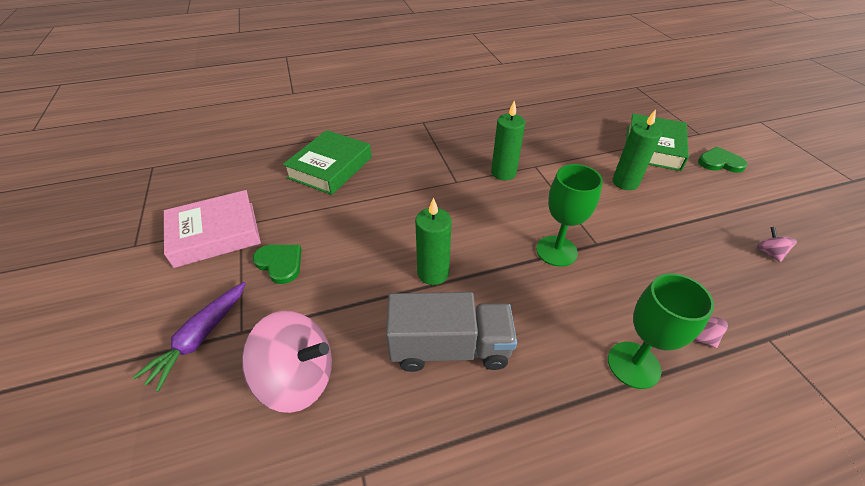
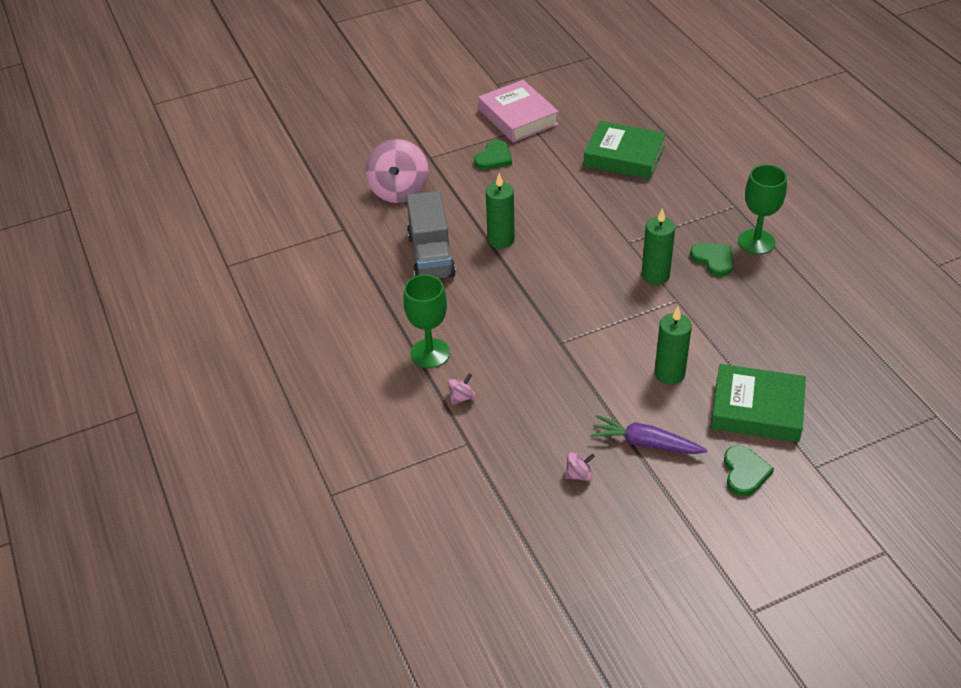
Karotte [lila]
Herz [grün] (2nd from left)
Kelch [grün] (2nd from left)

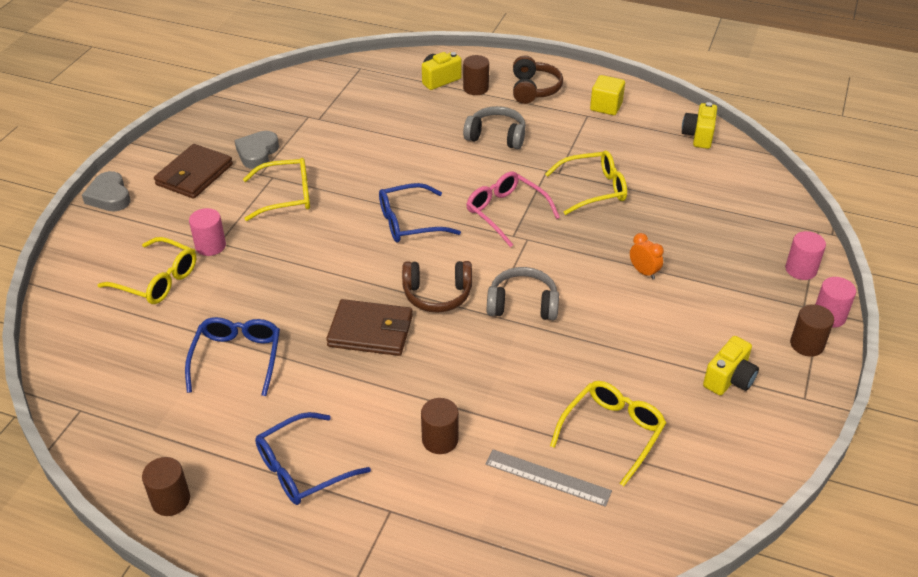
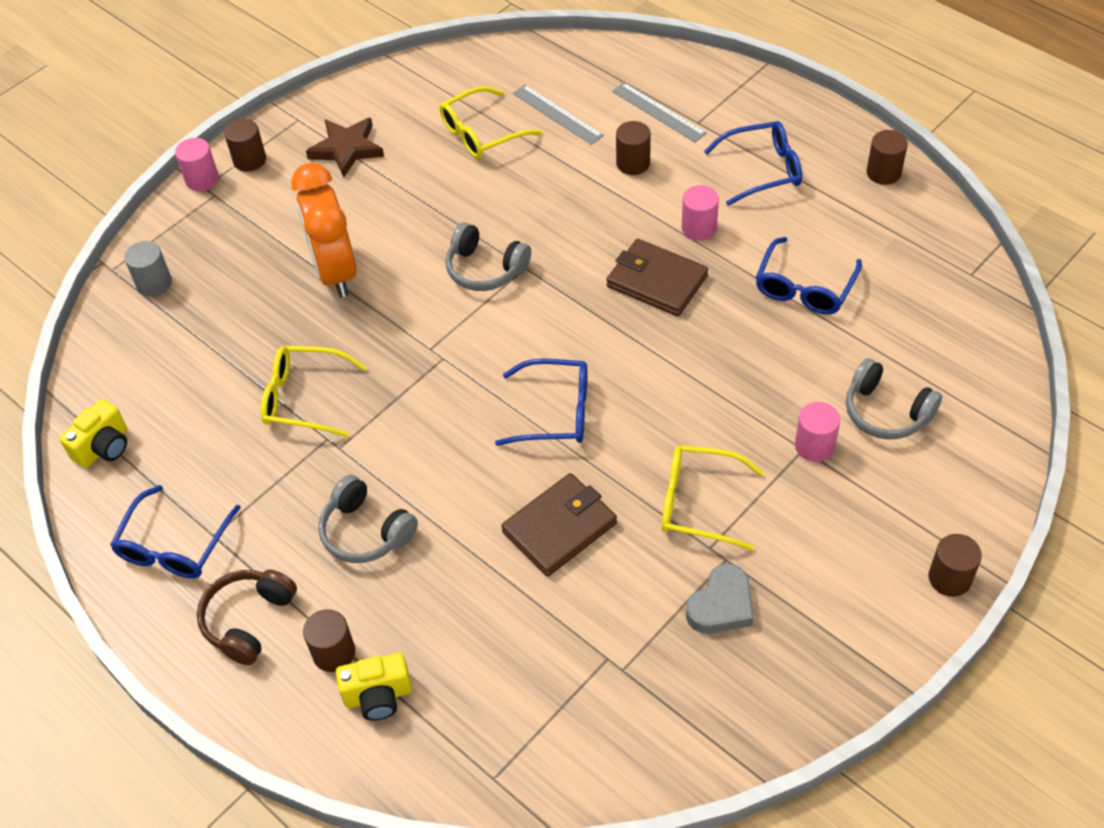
Brille [blau] (1st from left)
Vollzylinder [grau]
Wecker [orange]
Stern [braun]
Geldbörse [braun] (1st from left)
Lineal [grau] (2nd from left)
Vollzylinder [rosa] (2nd from left)
Kopfhörer [grau] (3rd from left)
Vollzylinder [braun] (5th from left)
Kopfhörer [braun] (1st from left in the first image)
Brille [rosa]

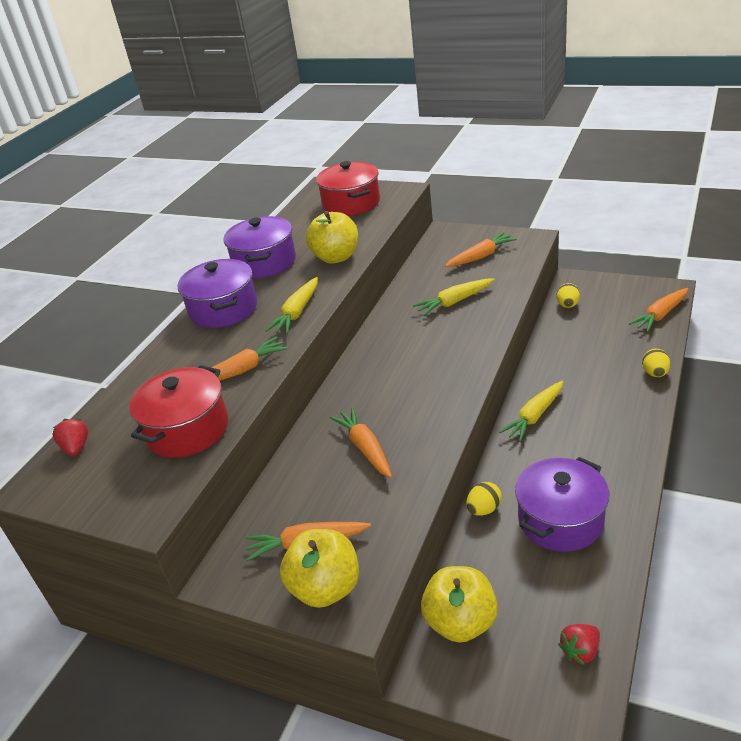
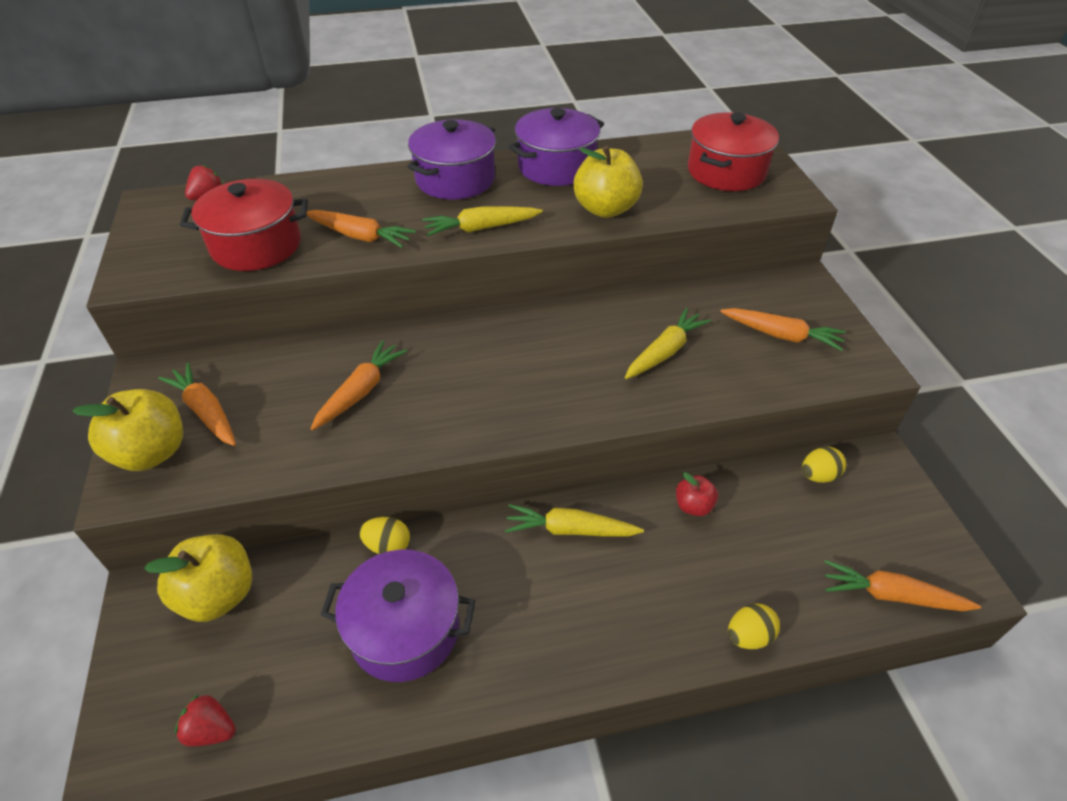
Karotte [gelb] (3rd from left)
Apfel [rot]

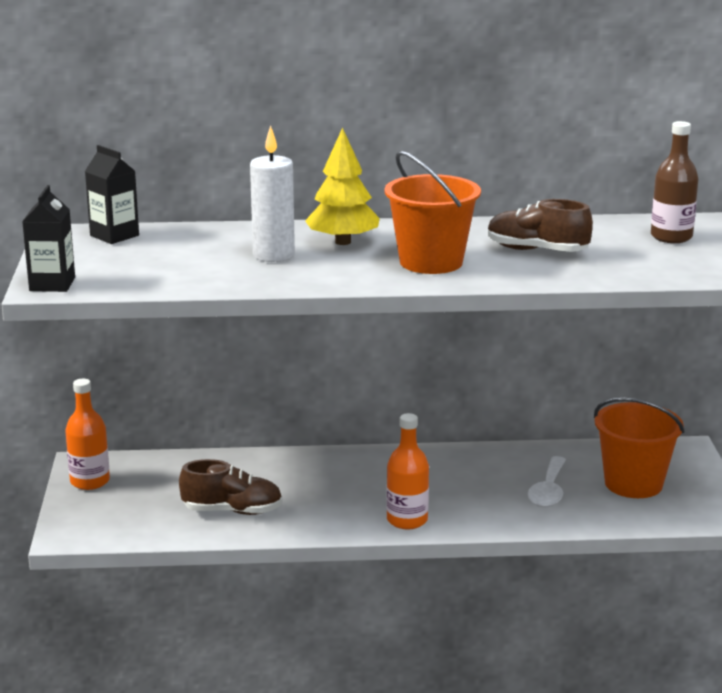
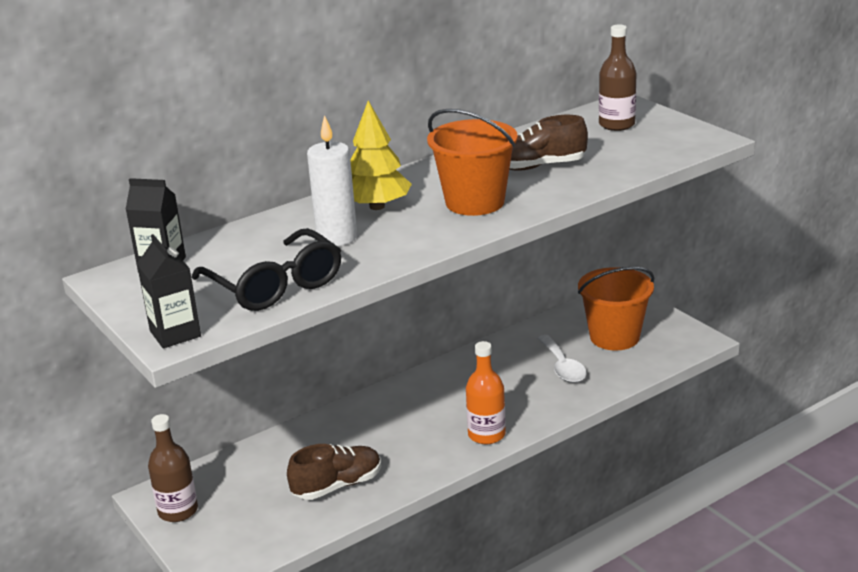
Flasche [braun] (1st from left)
Brille [schwarz]

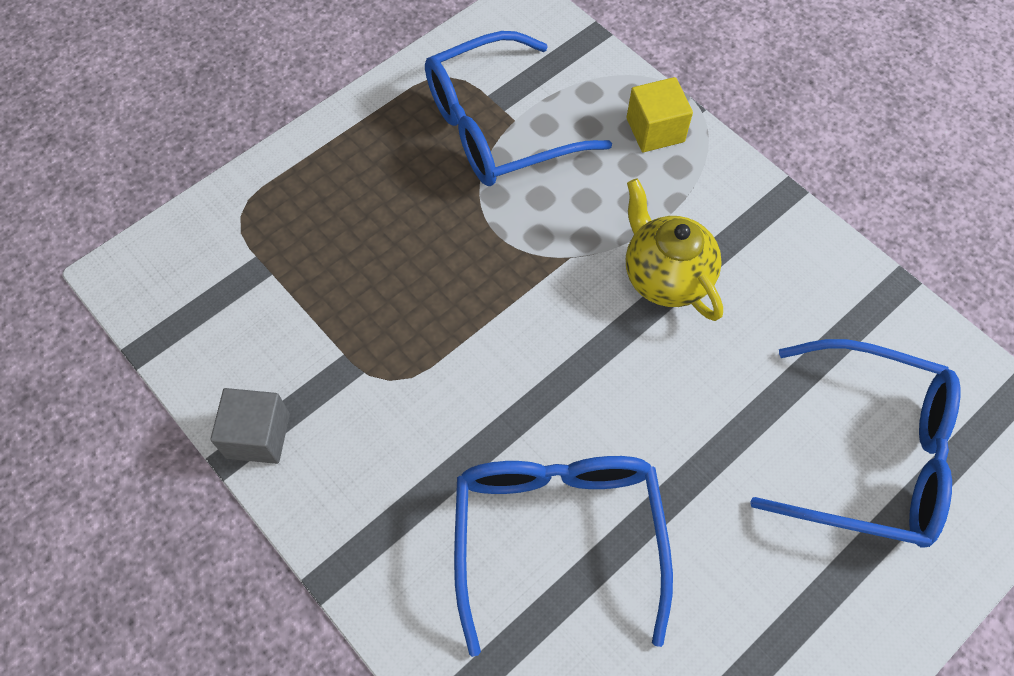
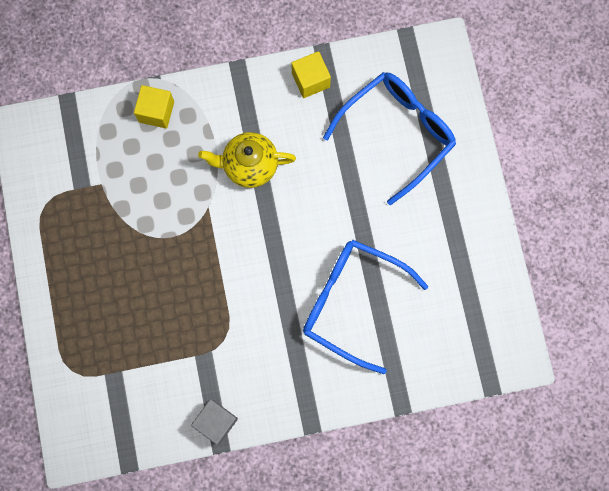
Kubus [gelb] (2nd from left)
Brille [blau] (1st from left in the first image)

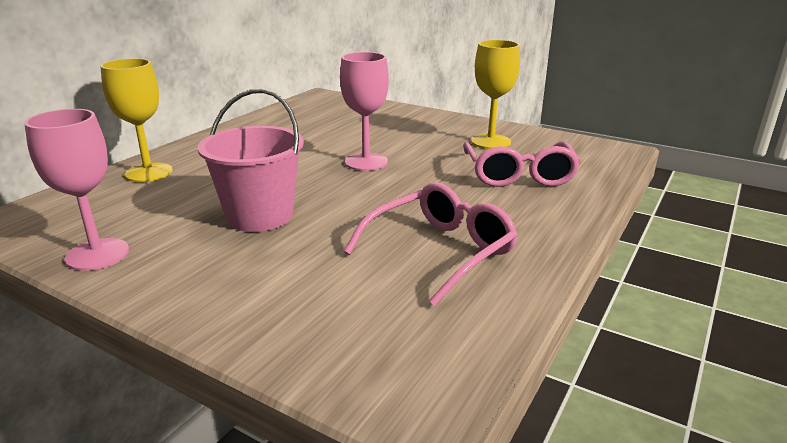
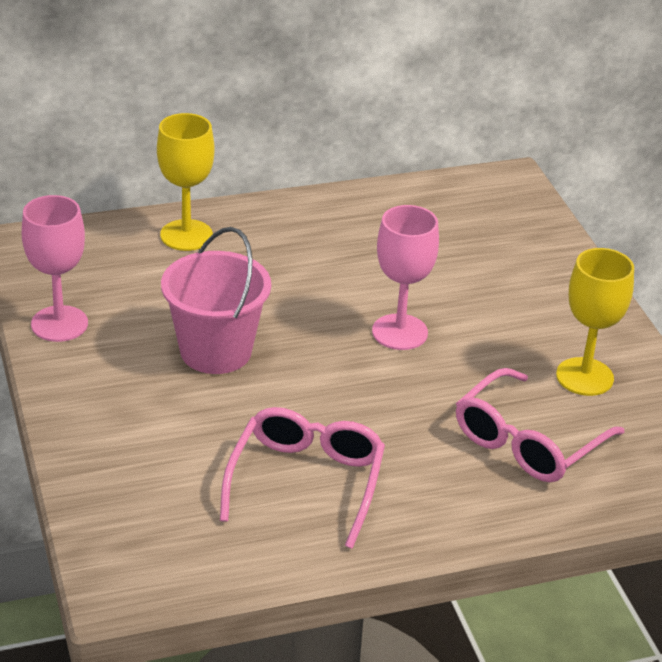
Brille [rosa] (1st from left)

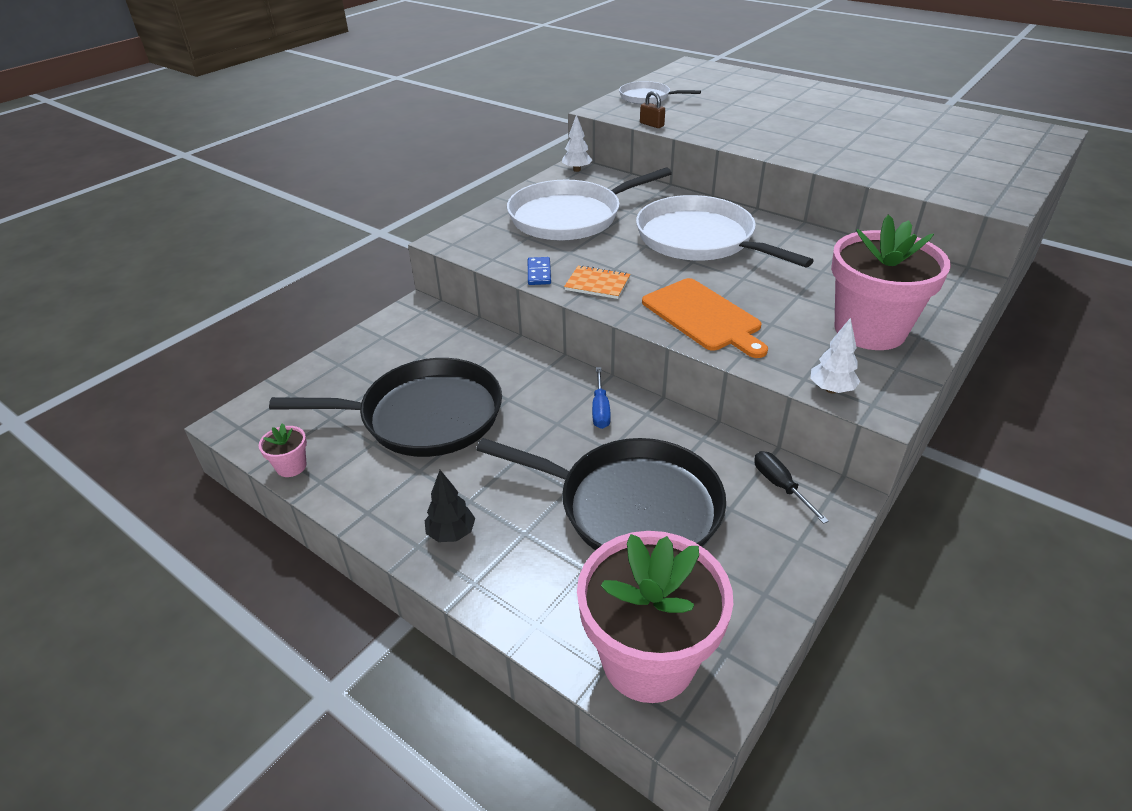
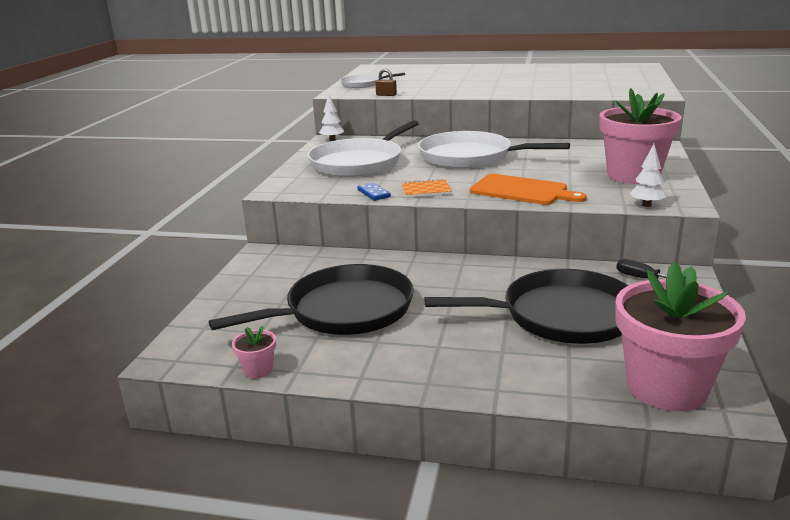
Baum [schwarz]
Schraubenzieher [blau]

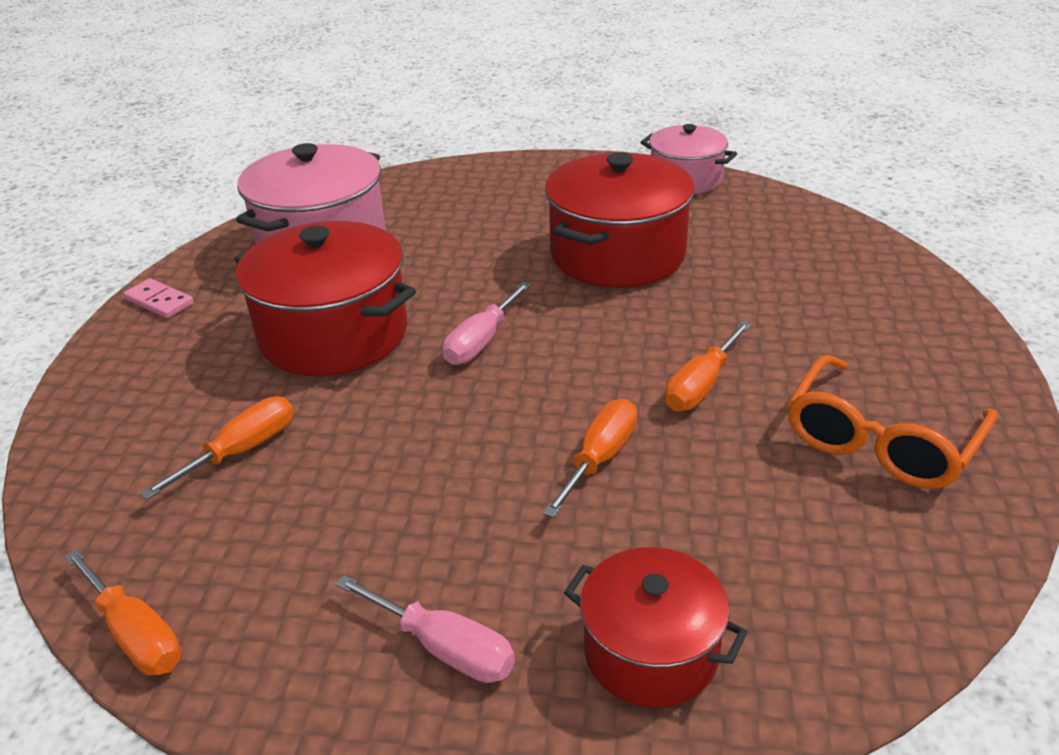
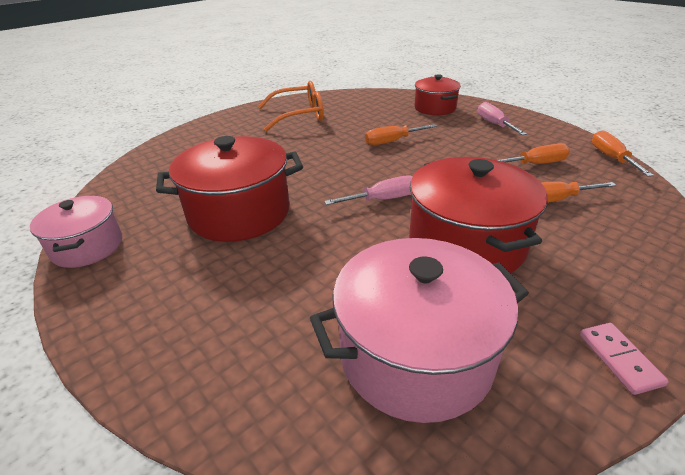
Schraubenzieher [orange] (2nd from left)

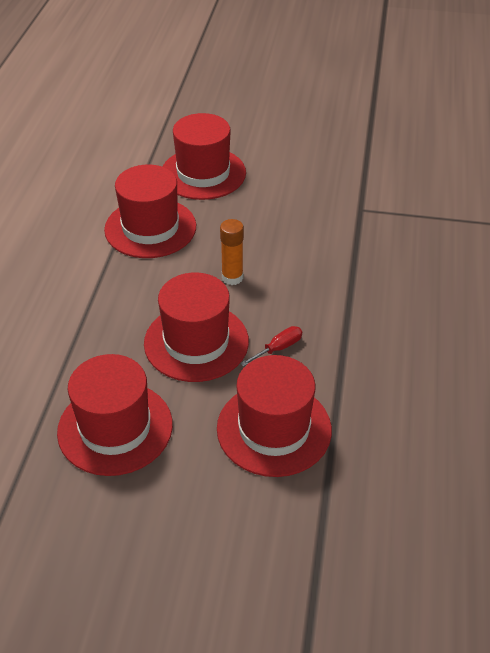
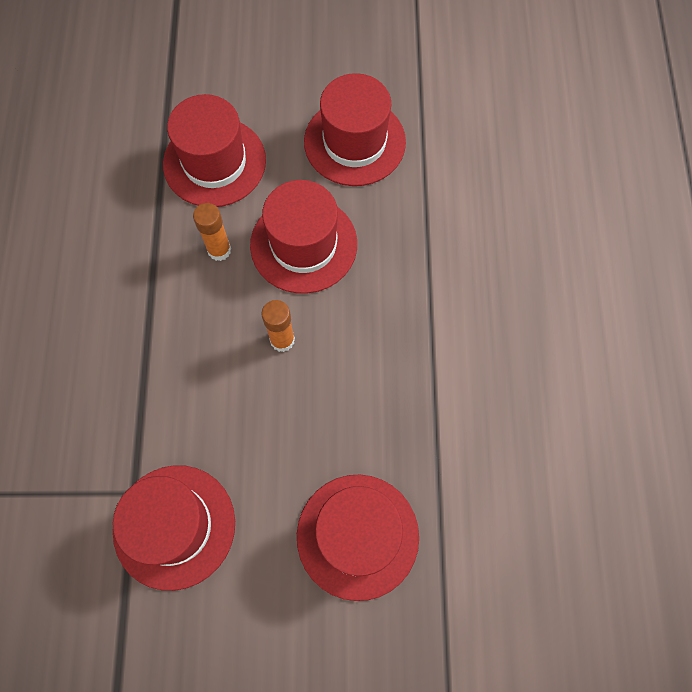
Hut [rot] (1st from left)
Klebestift [orange] (1st from left)

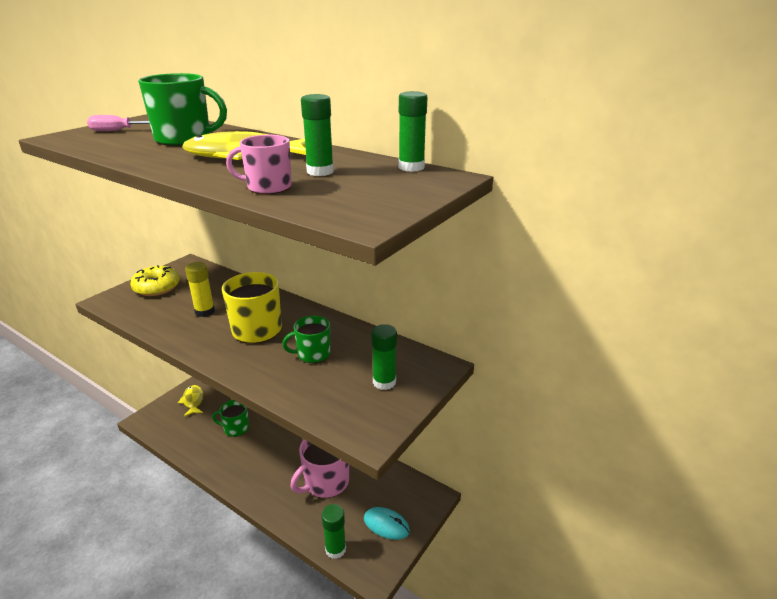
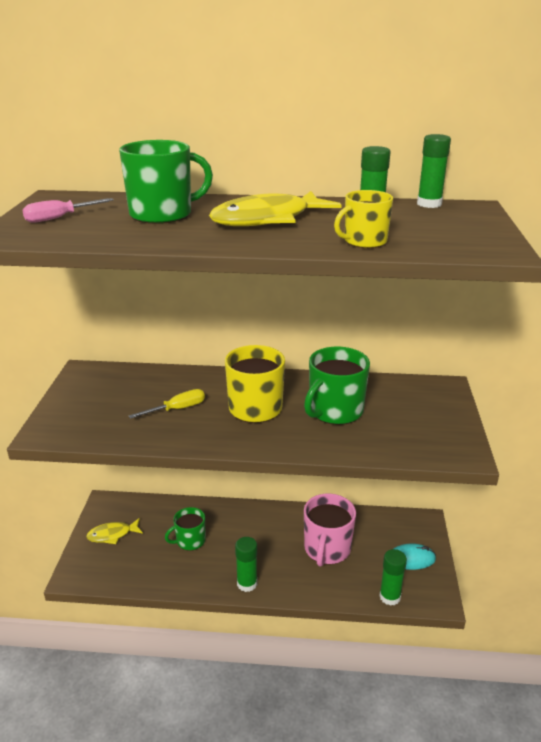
Fisch [gelb] (1st from left)
Schraubenzieher [gelb]
Klebestift [grün] (1st from left)
Tasse [grün] (3rd from left)
Tasse [gelb] (2nd from left)
Donut [gelb]

